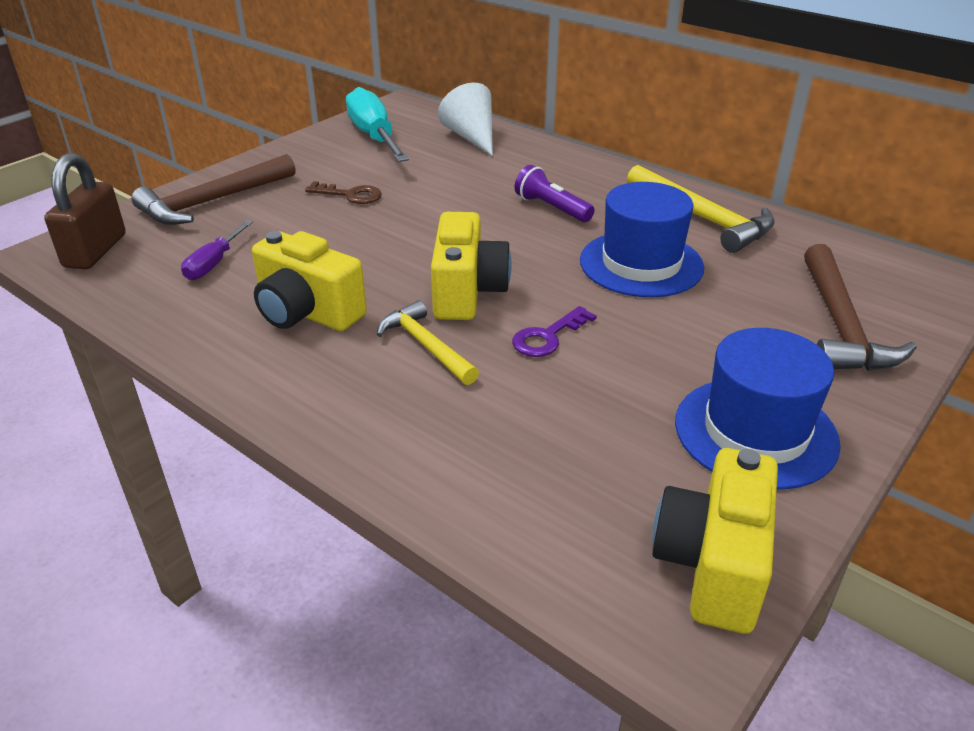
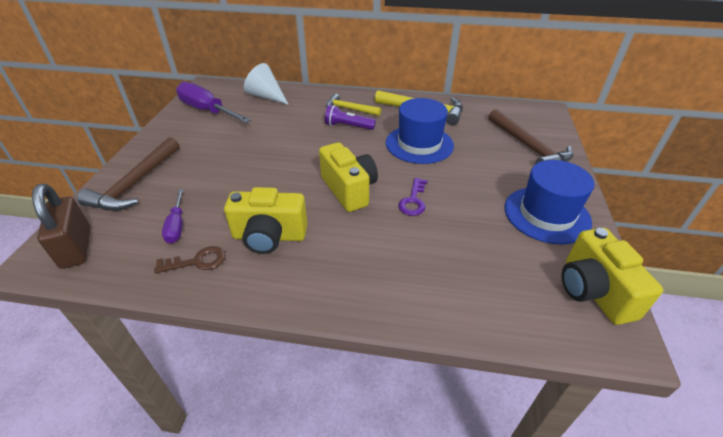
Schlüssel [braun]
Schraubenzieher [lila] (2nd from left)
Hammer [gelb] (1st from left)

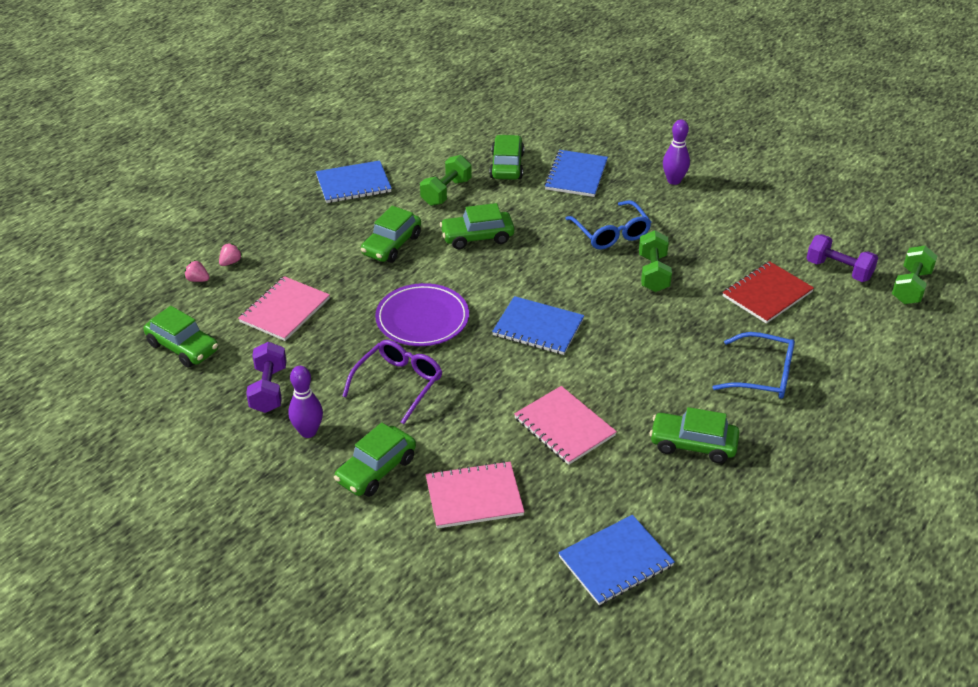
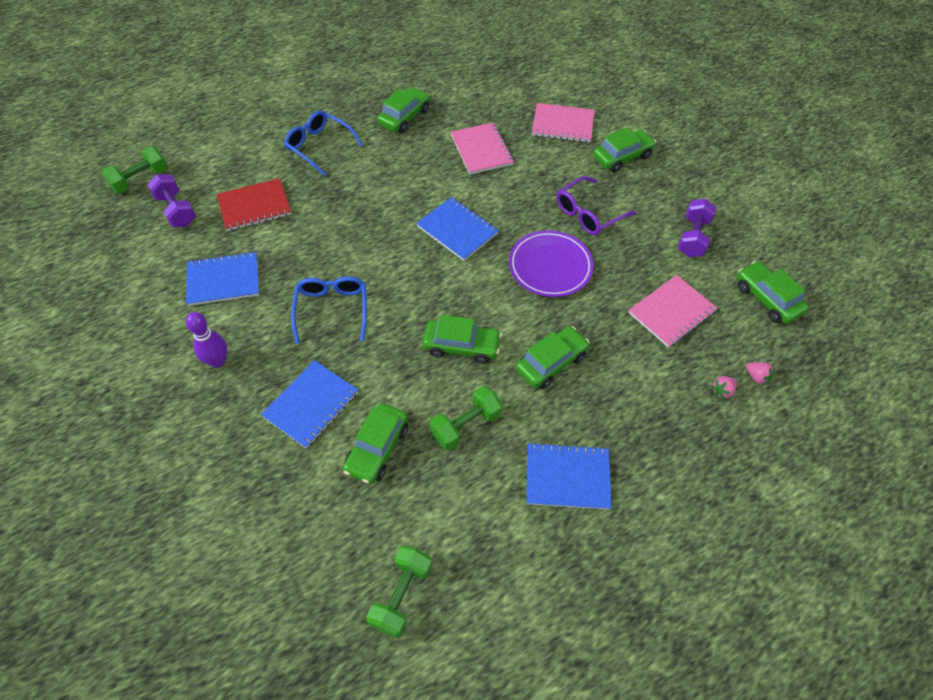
Notizbuch [blau] (1st from left)
Hantel [grün] (2nd from left)
Auto [grün] (2nd from left)
Bowlingkegel [lila] (1st from left in the first image)

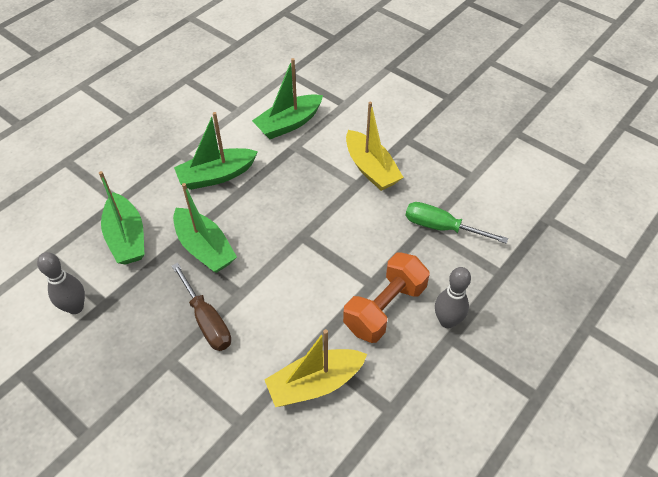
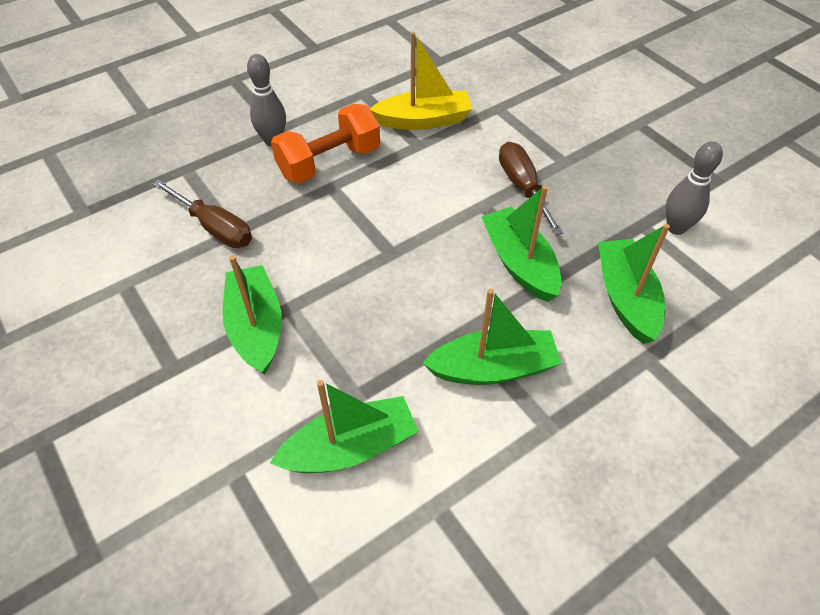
Schraubenzieher [braun] (1st from left)
Boot [grün] (1st from left)

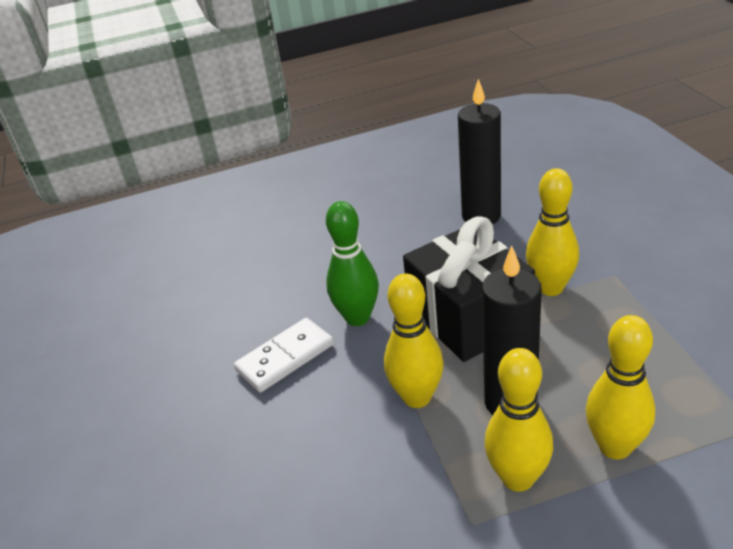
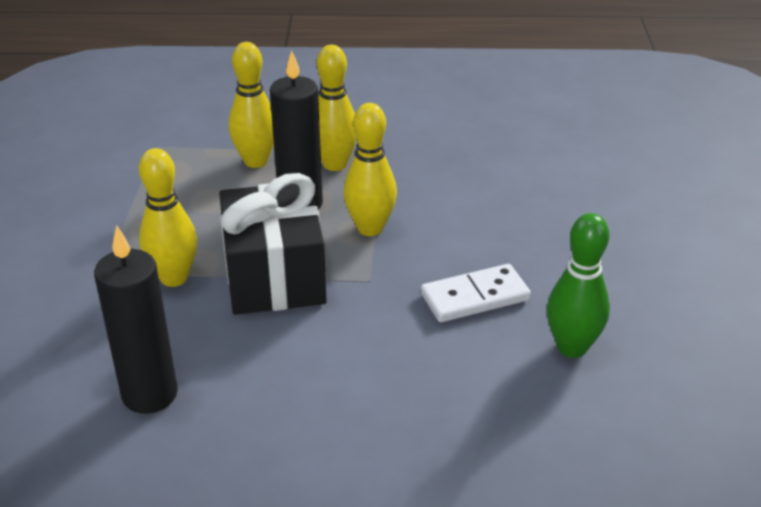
Bowlingkegel [grün]

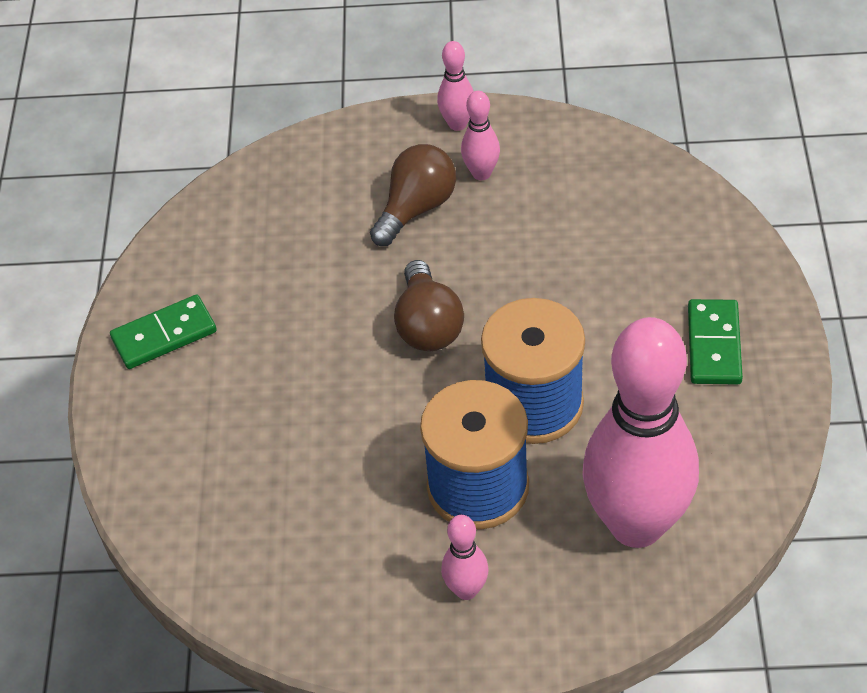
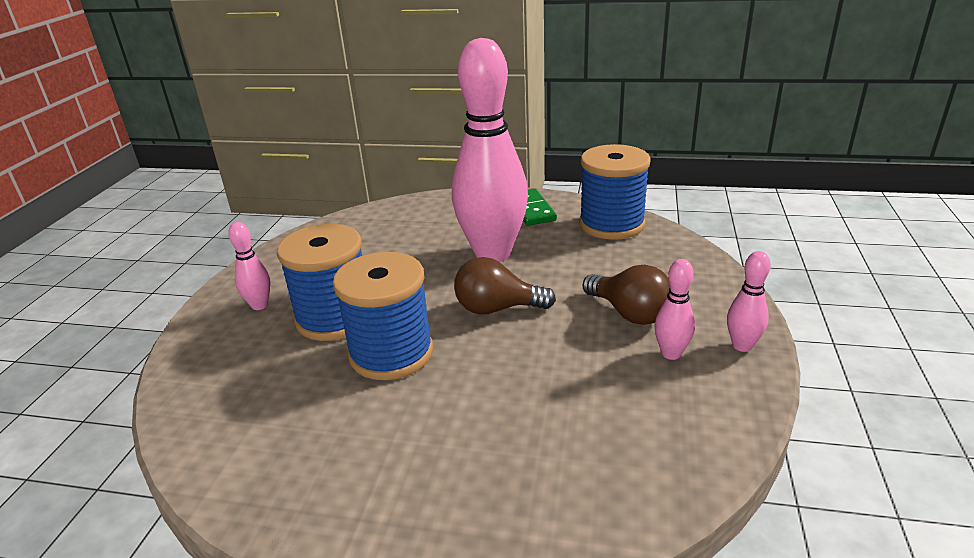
Bowlingkegel [rosa] (2nd from left)
Garnrolle [blau] (3rd from left)
Dominostein [grün] (2nd from left in the first image)

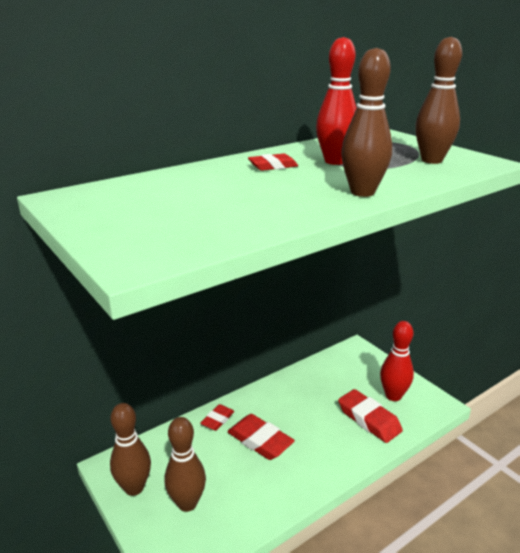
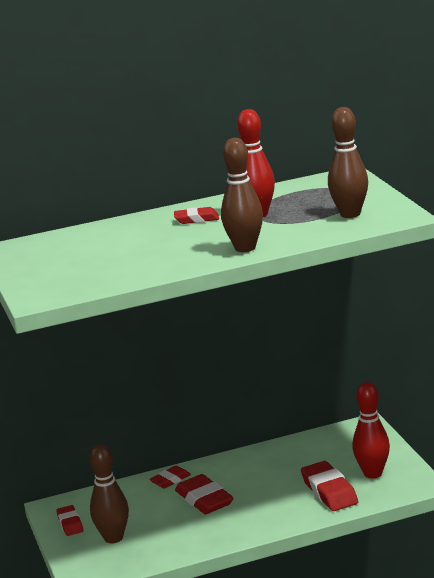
Radiergummi [rot] (1st from left)

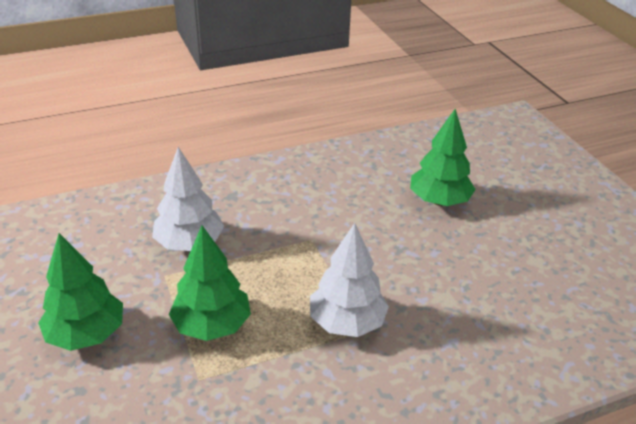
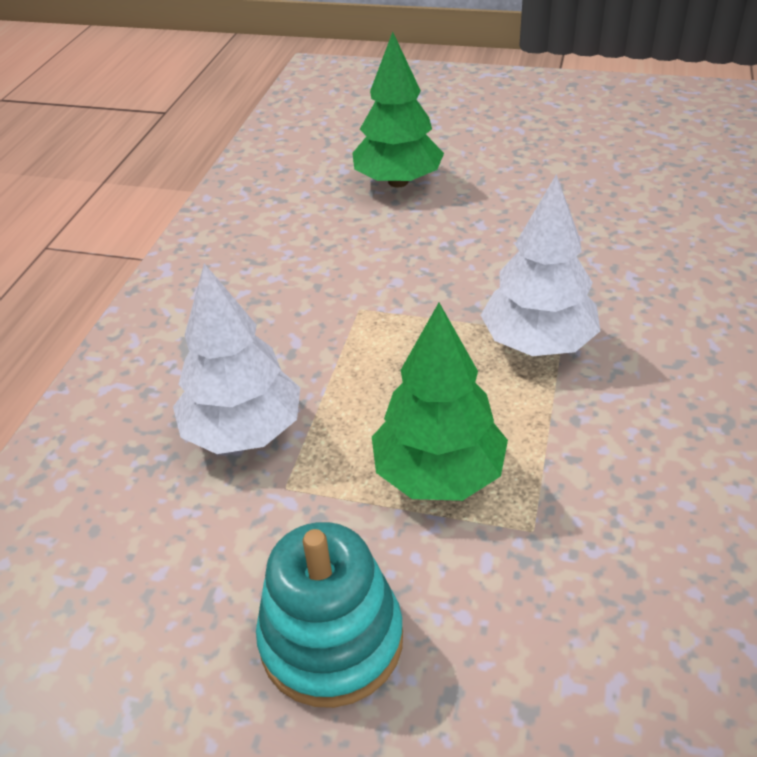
Stapelspielzeug [türkis]

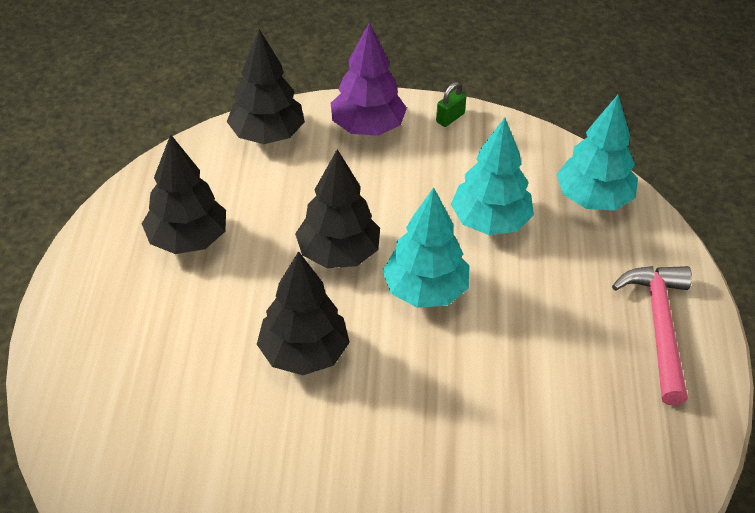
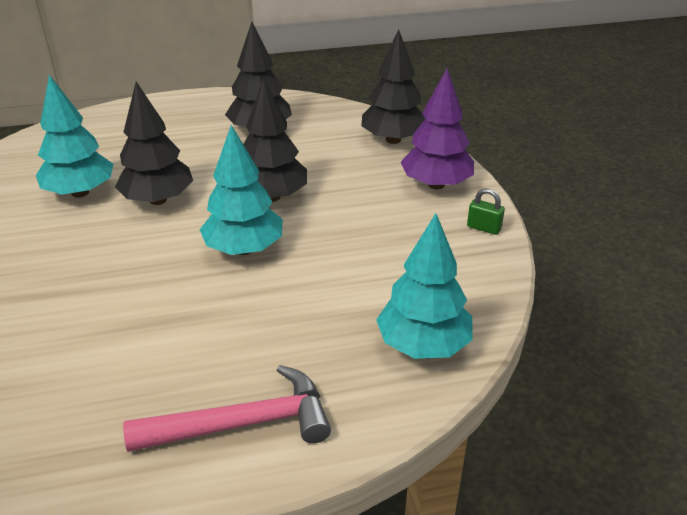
Baum [türkis] (1st from left)

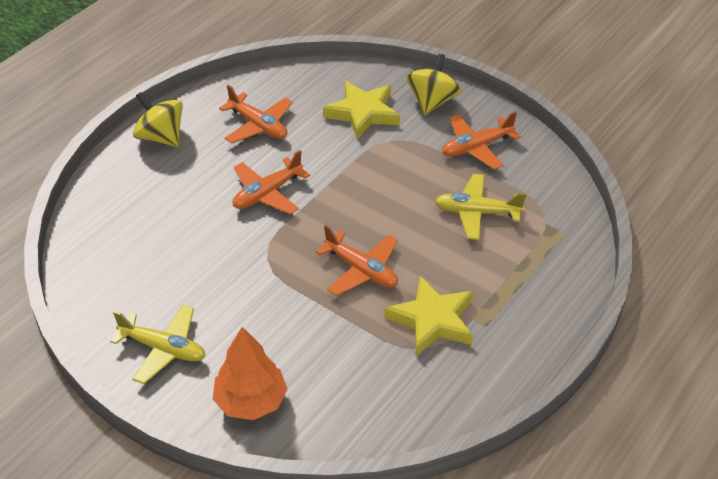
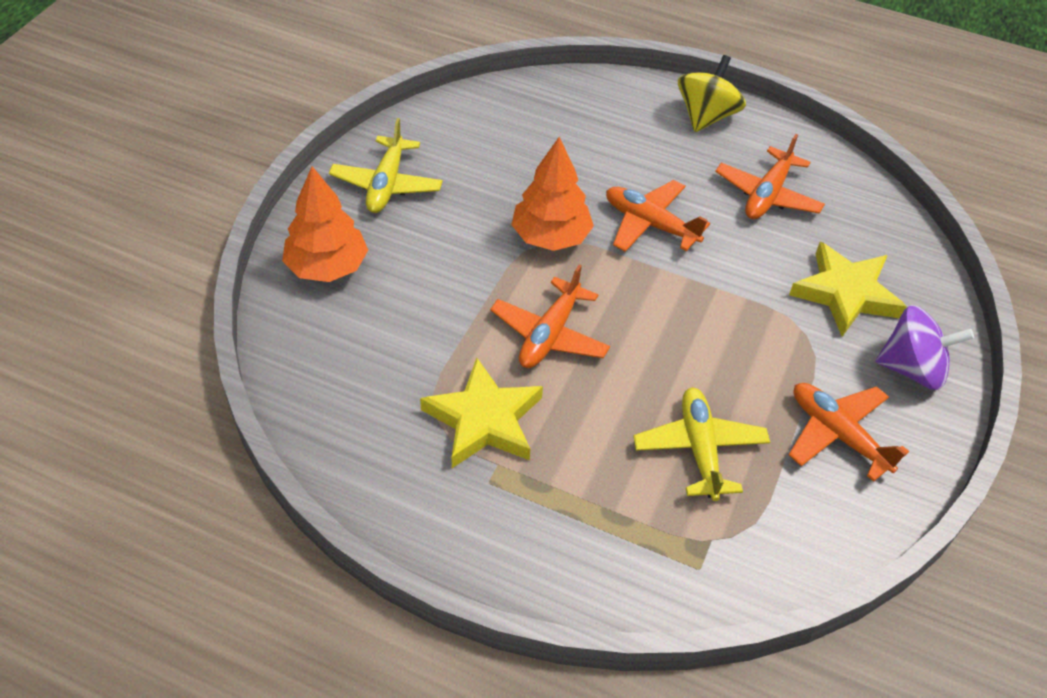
Baum [orange] (2nd from left)
Kreisel [lila]

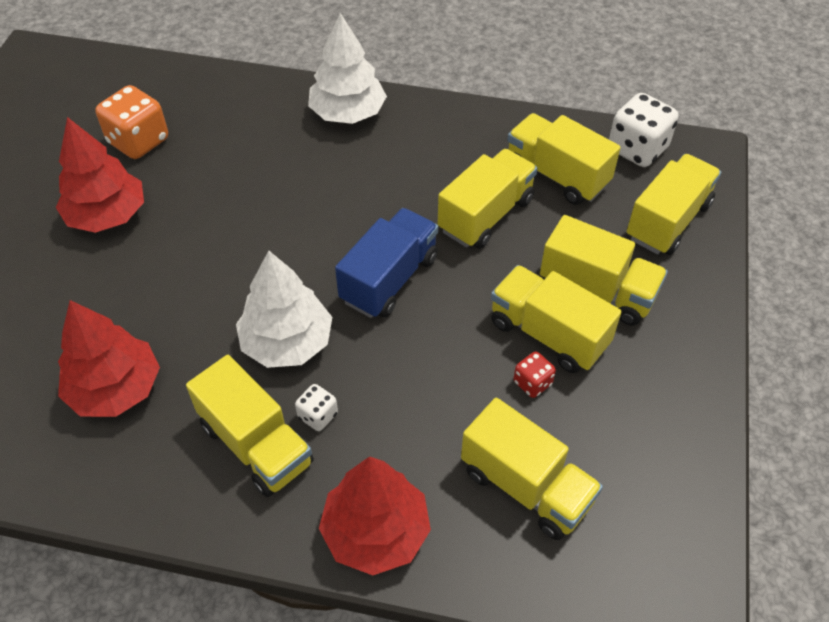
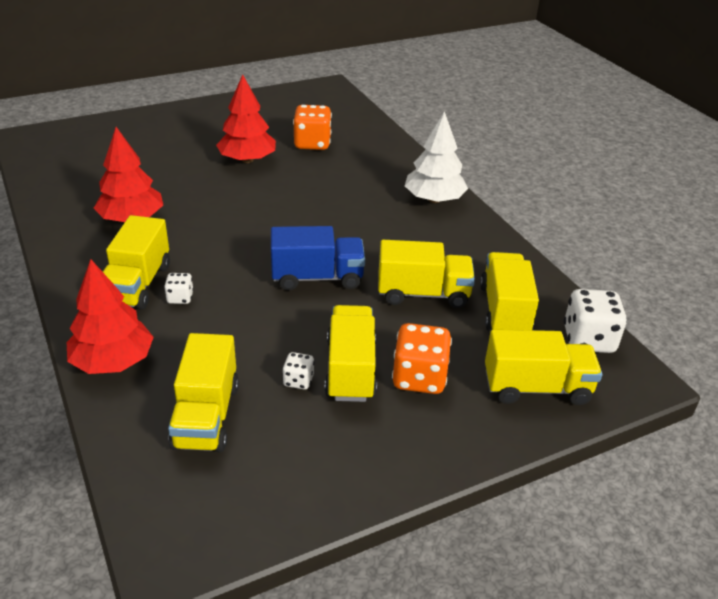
Spielwürfel [weiß] (2nd from left)
Spielwürfel [orange] (2nd from left)
Baum [weiß] (1st from left in the first image)

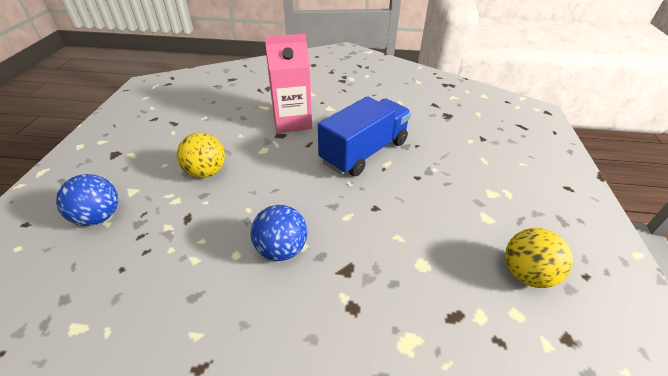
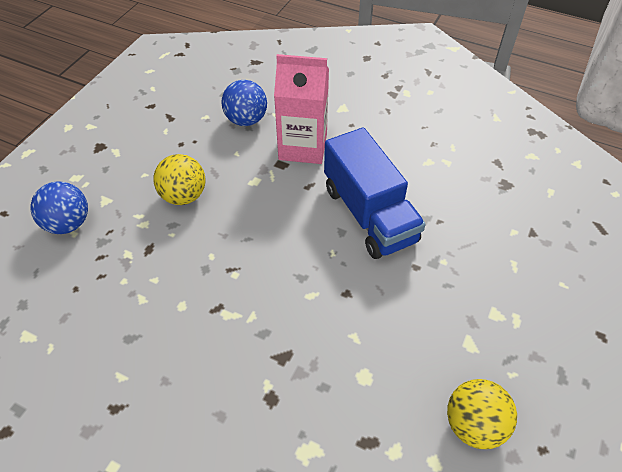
Ball [blau] (2nd from left)
Lastwagen [blau]

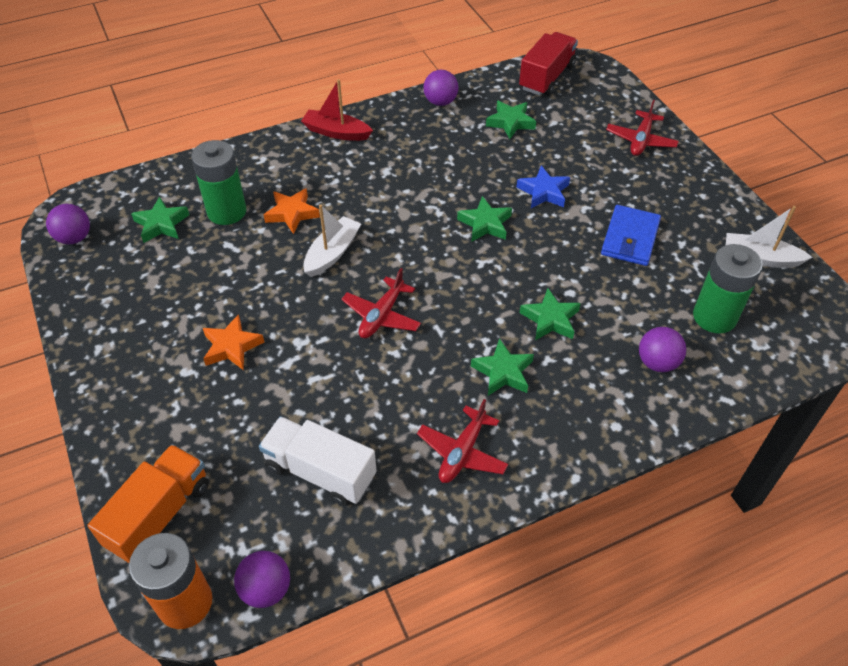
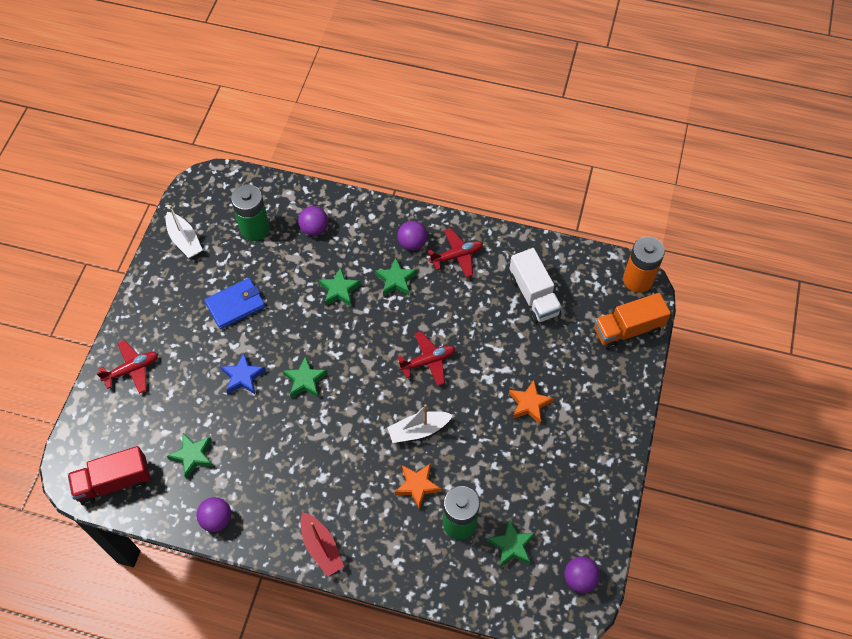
Ball [lila] (3rd from left)

